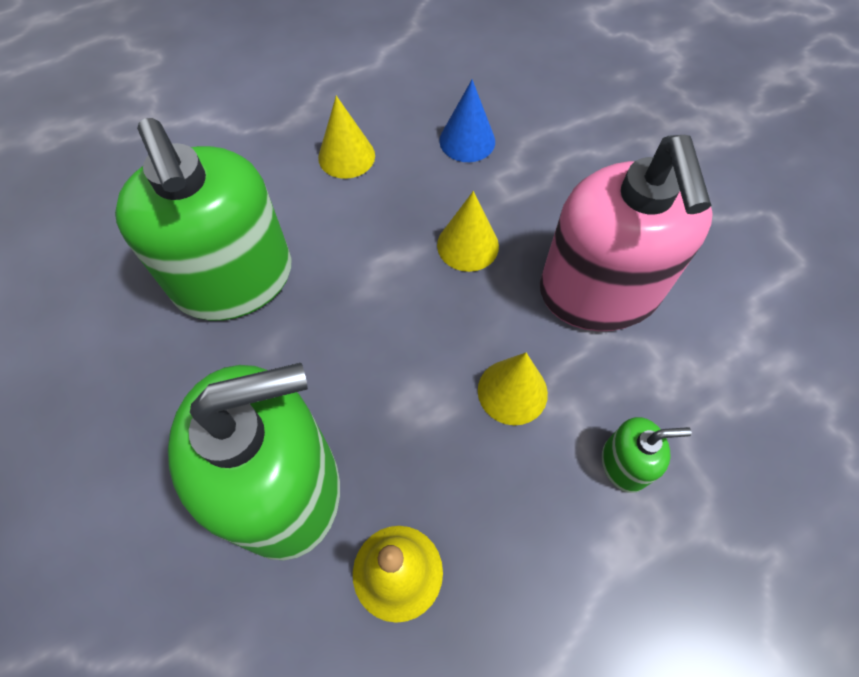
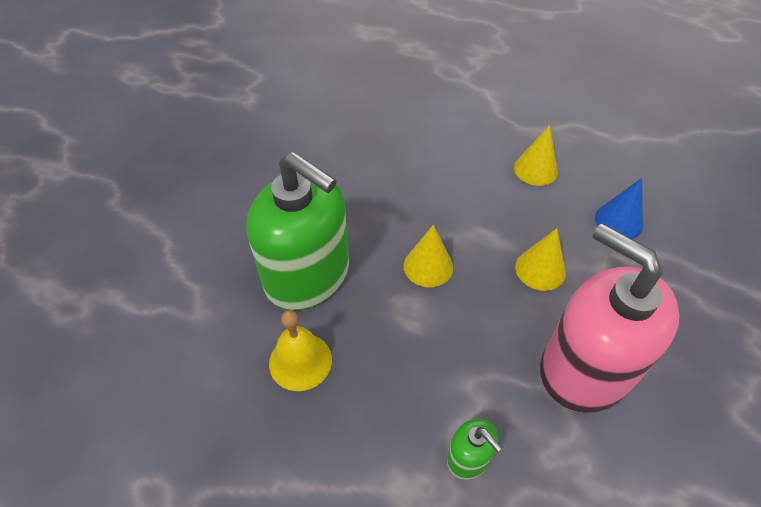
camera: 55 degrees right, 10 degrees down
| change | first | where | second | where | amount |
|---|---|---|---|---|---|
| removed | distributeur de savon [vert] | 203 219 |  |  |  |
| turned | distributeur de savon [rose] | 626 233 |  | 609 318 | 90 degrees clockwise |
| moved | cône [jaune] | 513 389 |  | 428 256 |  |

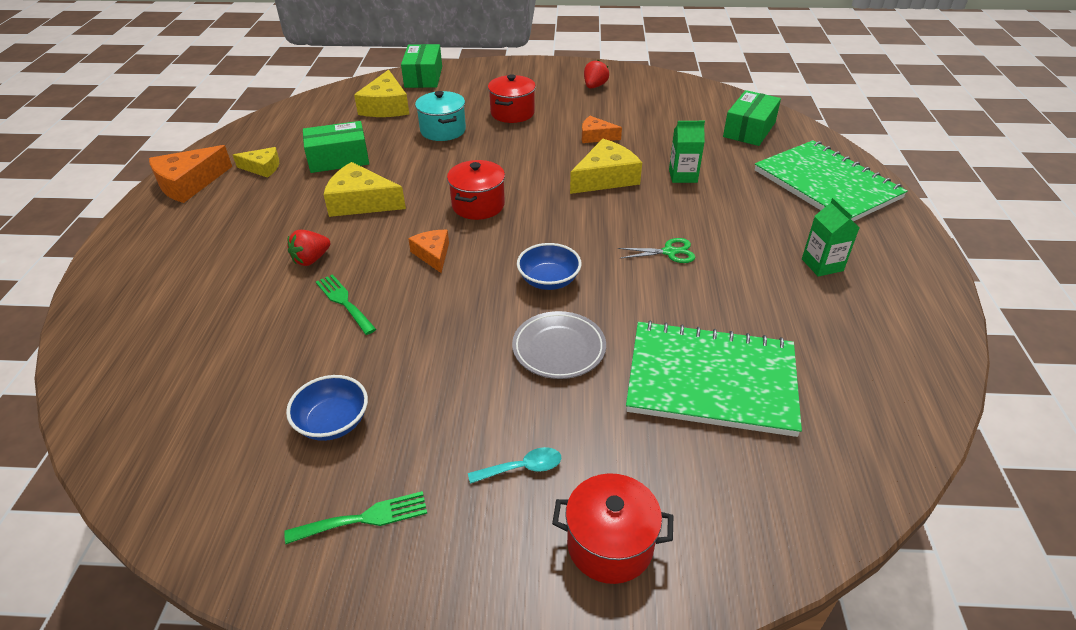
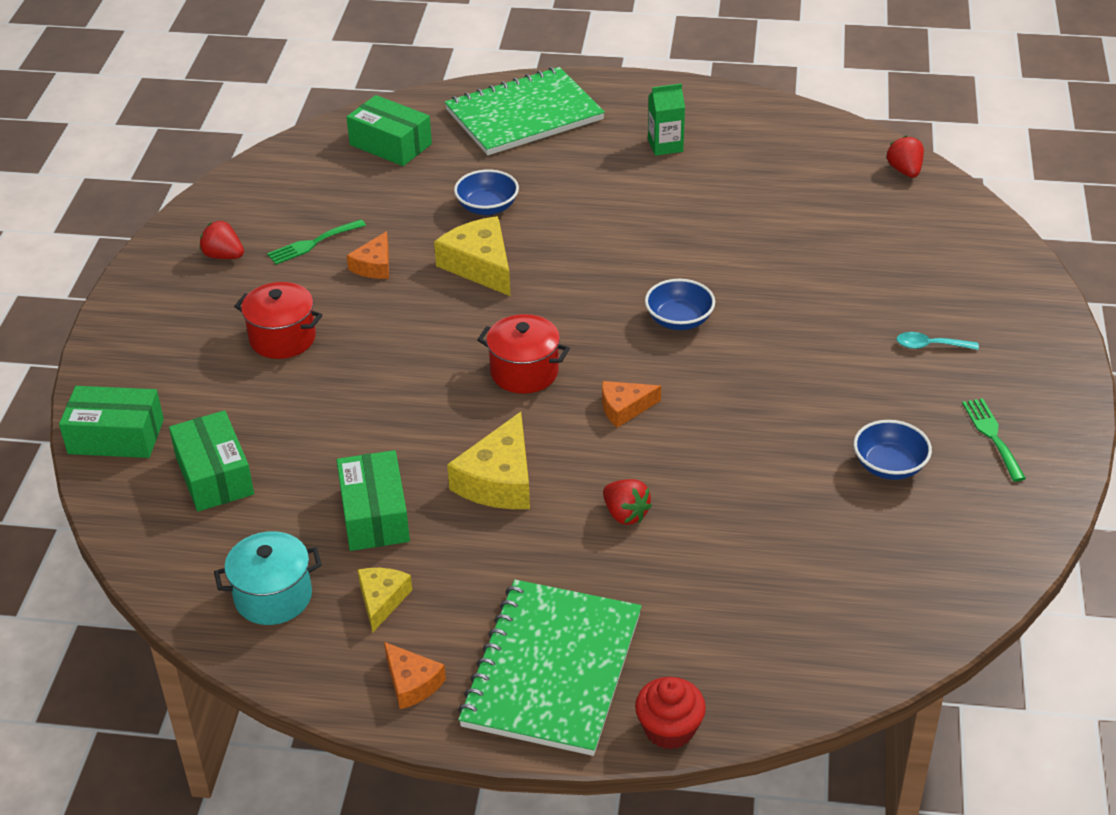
camera: 85 degrees left, 0 degrees up
| change | first | where | second | where | amount |
|---|---|---|---|---|---|
| replaced | fromage [jaune] | 381 93 | boîte [vert] | 211 461 |  |
| moved | marmite [turquoise] | 440 116 |  | 268 578 |  |
| replaced | brique de lait [vert] | 687 152 | bol [bleu] | 486 192 |  |
| resized | fromage [orange] | 190 174 |  | 415 675 | x0.60 |
| removed | ciseaux [vert] | 656 250 |  |  |  |
| moved | fourchette [vert] | 346 304 |  | 316 242 |  |
| removed | assiette [gris] | 559 345 |  |  |  |
| moved | carnet [vert] | 714 379 |  | 550 668 |  |
| turned | cuillère [turquoise] | 514 465 |  | 937 341 | 75 degrees counterclockwise |
| removed | marmite [rouge] | 612 528 |  |  |  |
| added |  |  | fraise [rouge] | 905 157 |  |
| added |  |  | muffin [rouge] | 670 713 |  |

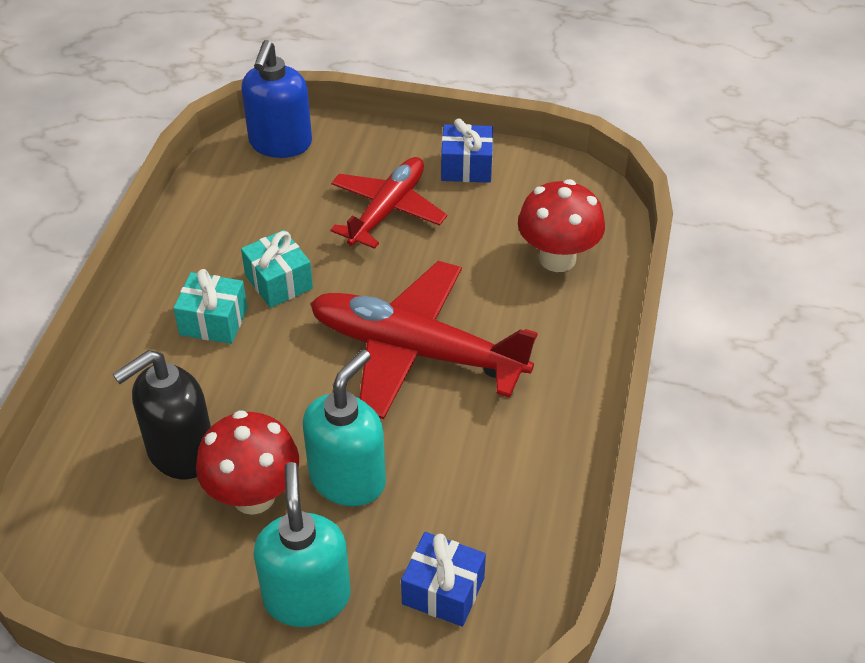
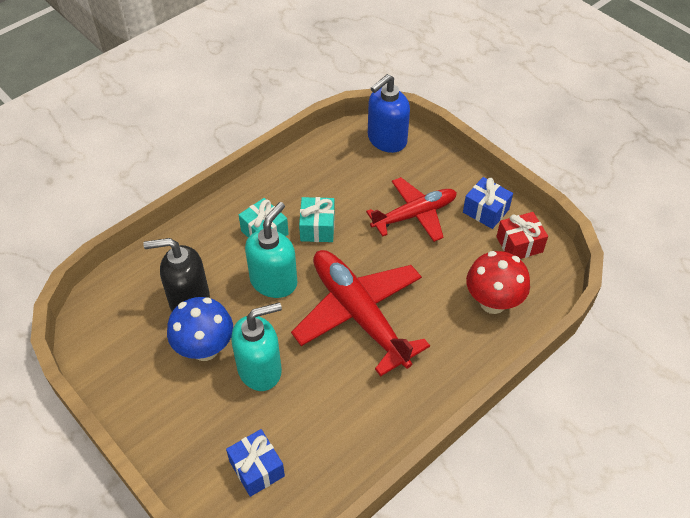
camera: 35 degrees right, 5 degrees up
| change | first | where | second | where | amount |
|---|---|---|---|---|---|
| recoloured | champignon [rouge] | 247 462 | champignon [bleu] | 200 329 |  |
| moved | distributeur de savon [turquoise] | 302 544 |  | 271 250 |  |
| added |  |  | cadeau [rouge] | 522 235 |  |

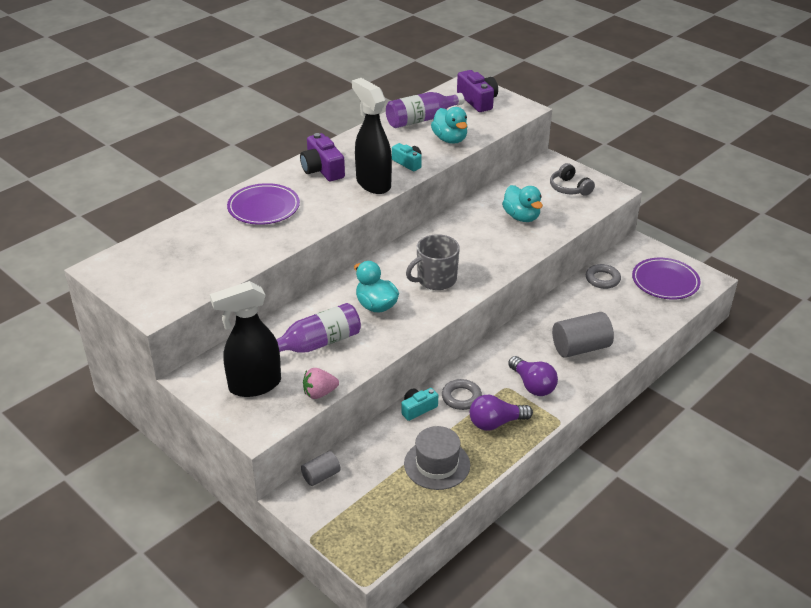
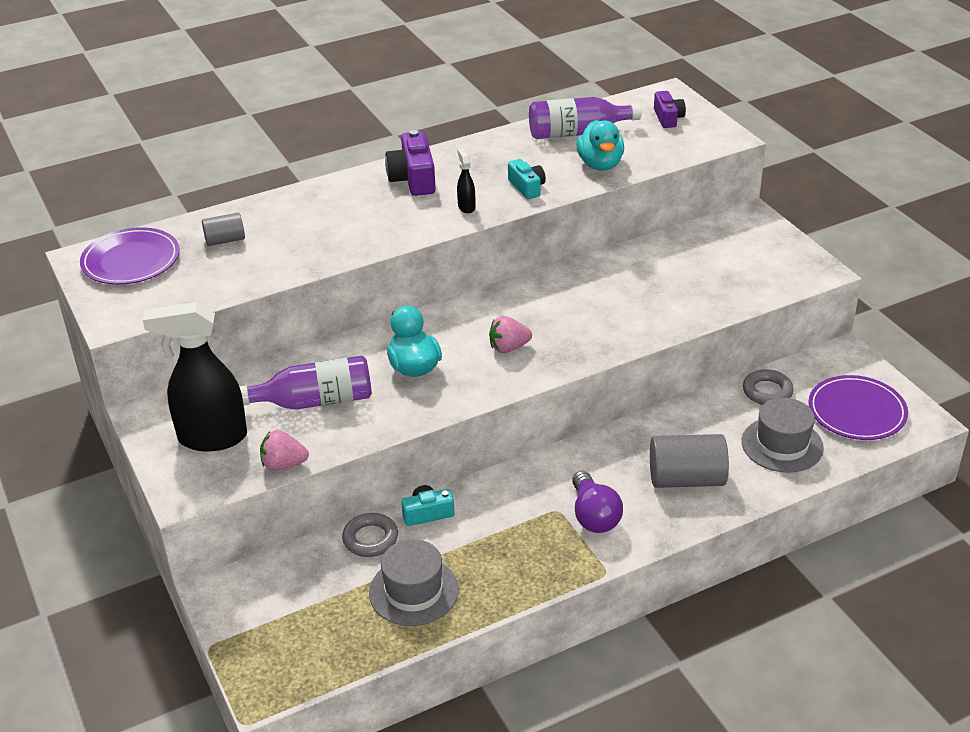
camera: 20 degrees right, 0 degrees up
| change | first | where | second | where | amount |
|---|---|---|---|---|---|
| resized | appareil photo [violet] | 477 91 |  | 670 109 | x0.63 |
| resized | vaporisateur [noir] | 372 136 |  | 466 180 | x0.42 |
| removed | casque audio [gris] | 572 179 |  |  |  |
| moved | assiette [violet] | 263 204 |  | 130 256 |  |
| removed | canard [turquoise] | 522 203 |  |  |  |
| replaced | tasse [gris] | 433 262 | fraise [rose] | 510 335 |  |
| moved | anneau [gris] | 462 394 |  | 370 535 |  |
| removed | ampoule [violet] | 501 413 |  |  |  |
| moved | cylindre [gris] | 321 468 |  | 223 229 |  |
| added |  |  | chapeau [gris] | 783 435 |  |

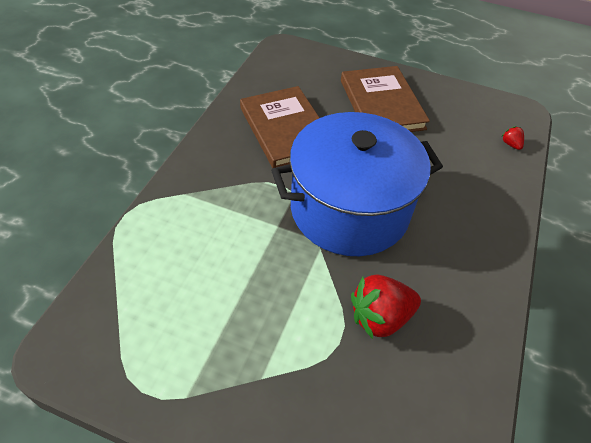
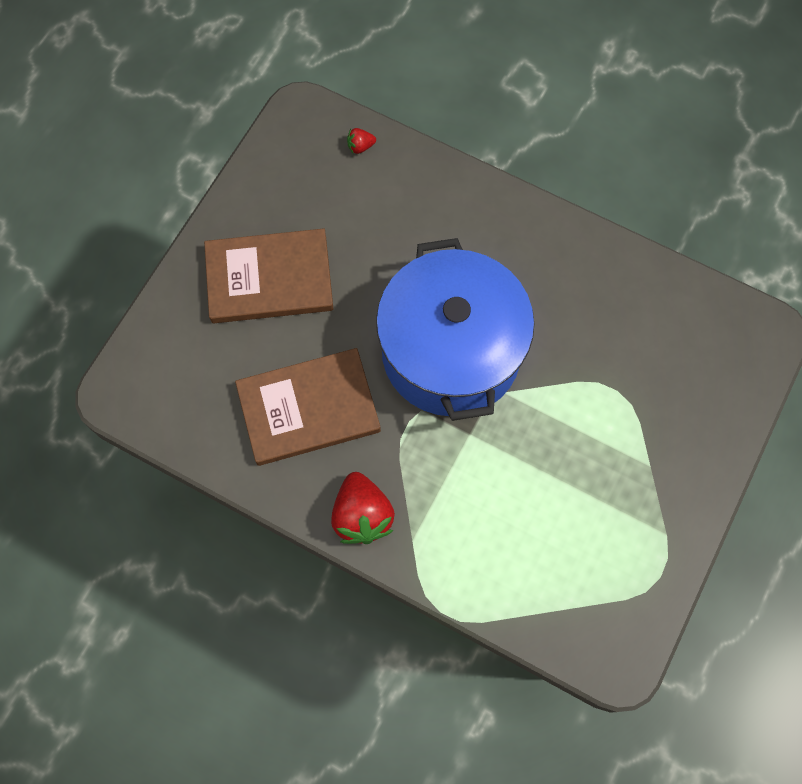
camera: 80 degrees left, 20 degrees up
| change | first | where | second | where | amount |
|---|---|---|---|---|---|
| moved | fraise [rouge] | 386 306 |  | 363 508 |  |

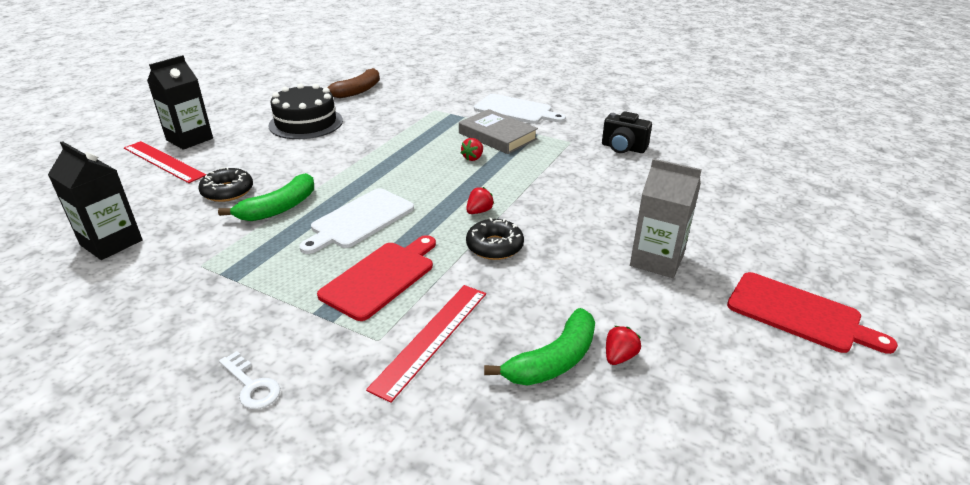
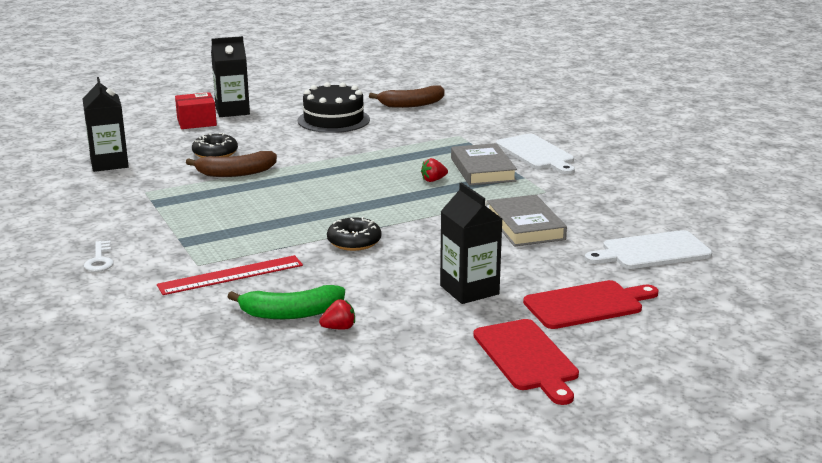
camera: 35 degrees right, 10 degrees down
| change | first | where | second | where | amount |
|---|---|---|---|---|---|
| removed | appareil photo [noir] | 627 132 |  |  |  |
| replaced | règle [rouge] | 165 162 | boîte [rouge] | 196 110 |  |
| recoloured | brique de lait [gris] | 666 218 | brique de lait [noir] | 471 243 |  |
| recoloured | banane [vert] | 266 197 | banane [marron] | 231 164 |  |
| removed | fraise [rouge] | 480 200 |  |  |  |
| moved | planche à découper [blanc] | 356 221 |  | 648 249 |  |
| moved | planche à découper [rouge] | 376 278 |  | 590 304 |  |
| added |  |  | livre [gris] | 527 221 |  |

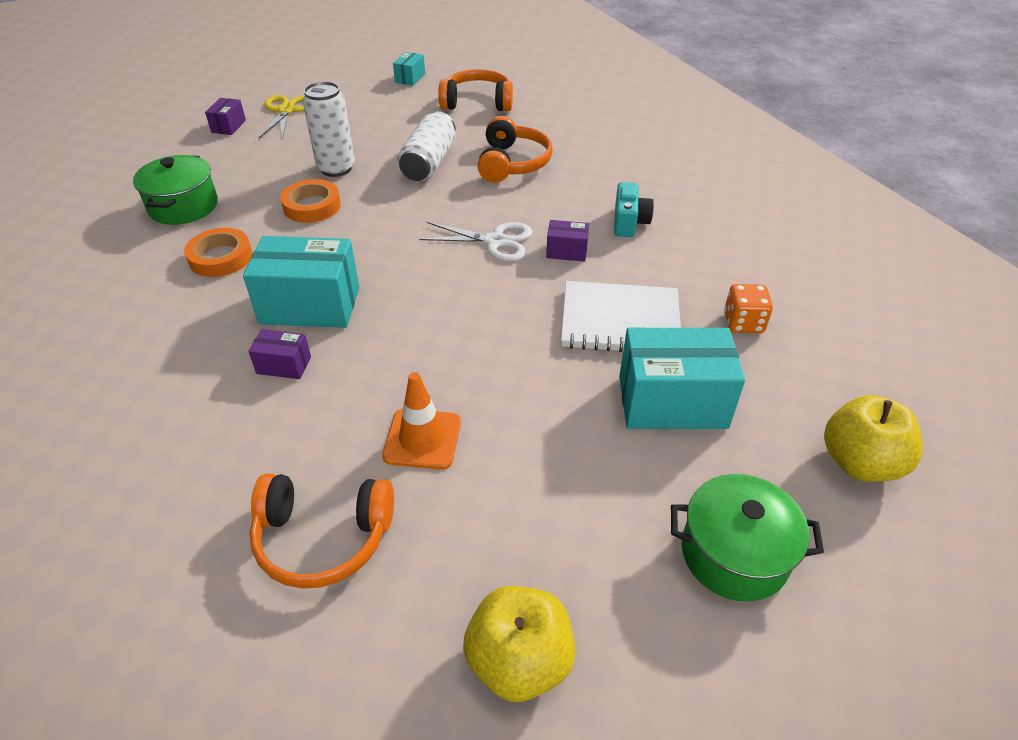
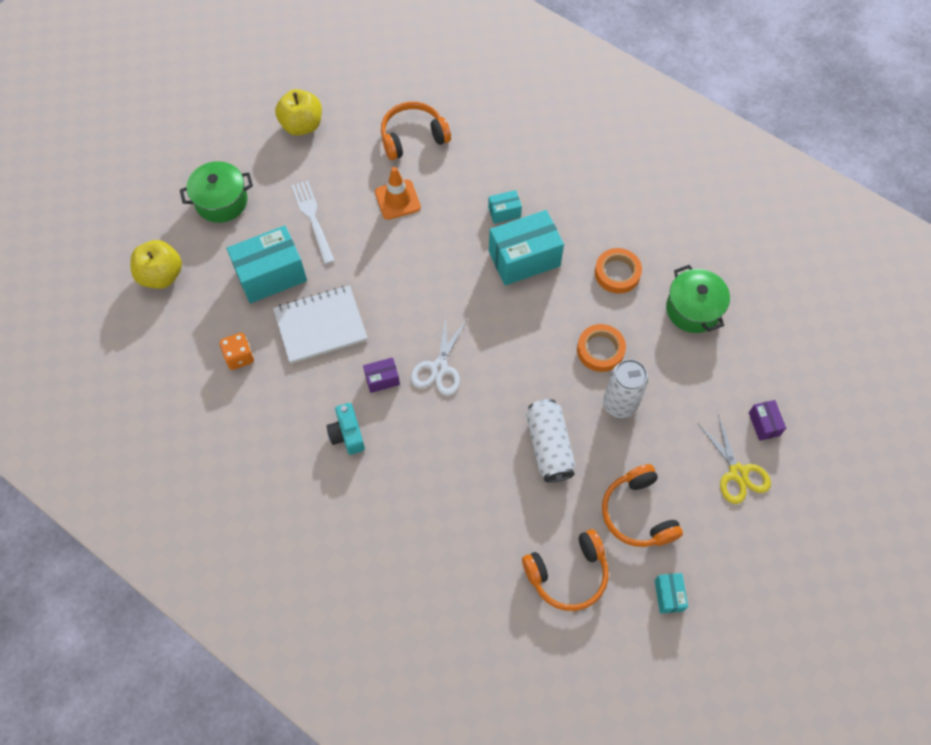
camera: 155 degrees right, 20 degrees up
| change | first | where | second | where | amount |
|---|---|---|---|---|---|
| moved | casque audio [orange] | 515 149 |  | 642 505 |  |
| turned | ciseaux [blanc] | 475 241 |  | 439 356 | 60 degrees counterclockwise |
| recoloured | boîte [violet] | 279 354 | boîte [turquoise] | 505 207 |  |
| added |  |  | fourchette [blanc] | 313 222 |  |

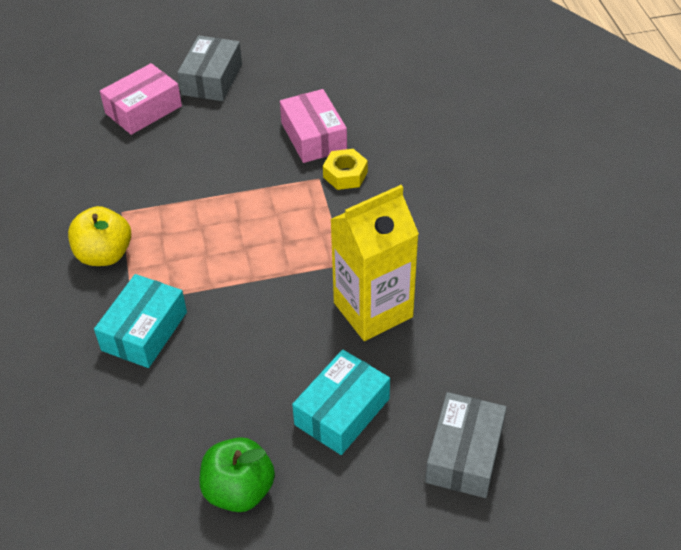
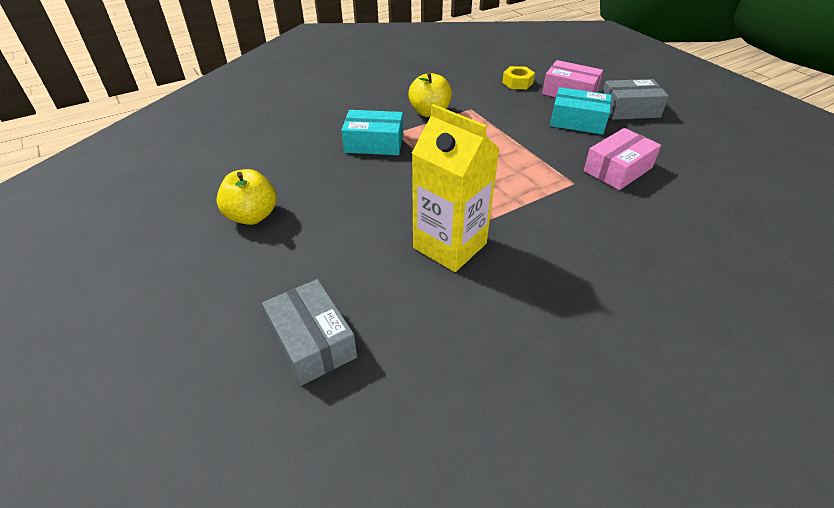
camera: 70 degrees right, 5 degrees down
| change | first | where | second | where | amount |
|---|---|---|---|---|---|
| moved | écrou [jaune] | 345 169 |  | 518 77 |  |
| moved | boîte [turquoise] | 341 402 |  | 581 111 |  |
| turned | boîte [gris] | 466 445 |  | 309 332 | 60 degrees clockwise |
| recoloured | pomme [vert] | 237 474 | pomme [jaune] | 246 197 |  |

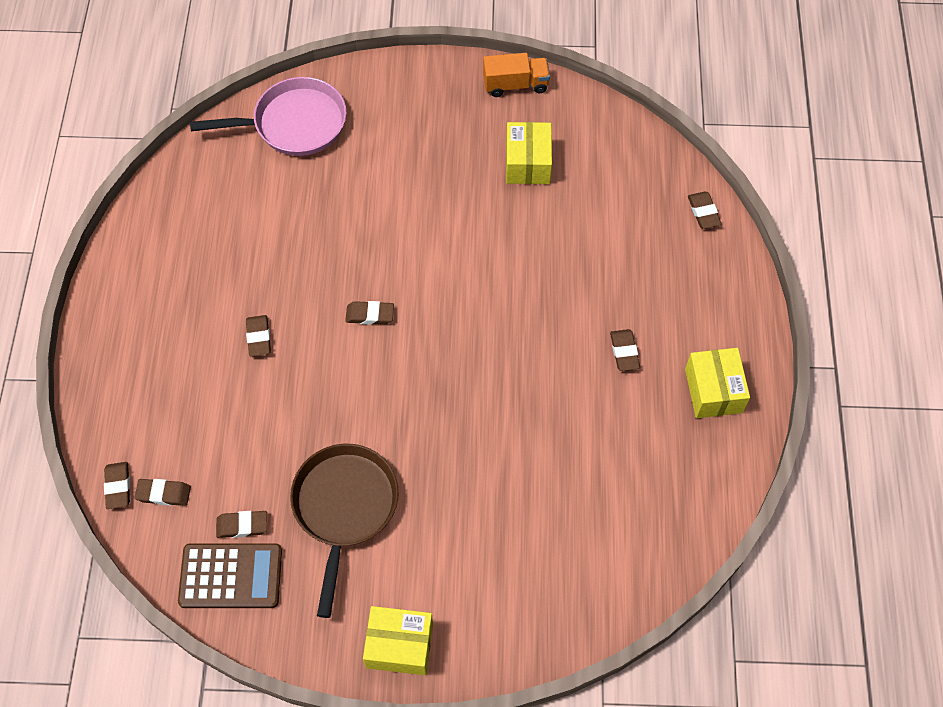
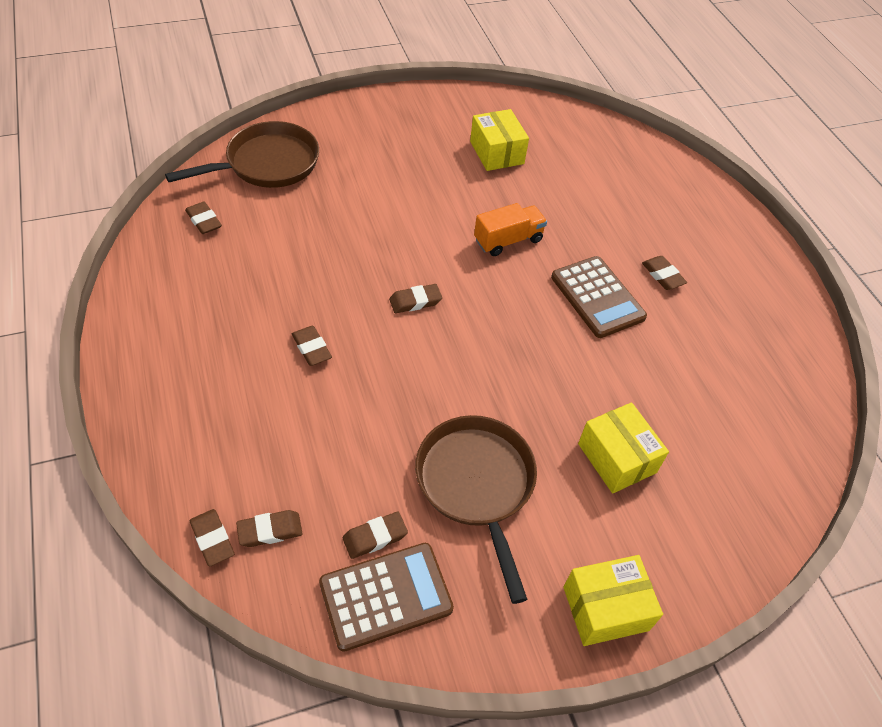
camera: 25 degrees left, 10 degrees down
| change | first | where | second | where | amount |
|---|---|---|---|---|---|
| moved | camion [orange] | 516 75 |  | 510 229 |  |
| recoloured | poêle [rose] | 268 116 | poêle [marron] | 242 154 |  |
| moved | gomme [marron] | 705 210 |  | 203 218 |  |
| moved | boîte [jaune] | 717 383 |  | 623 448 |  |
| added |  |  | calculatrice [marron] | 599 297 |  |

